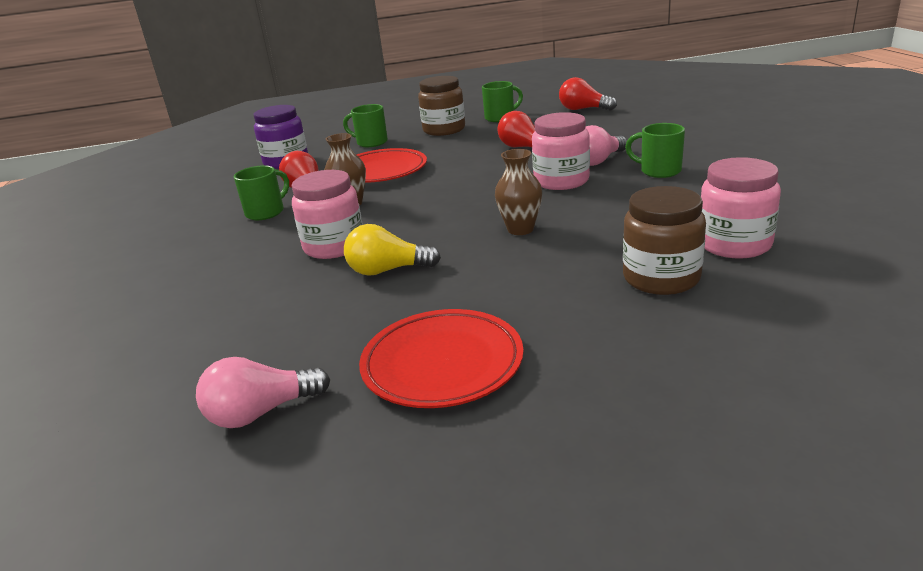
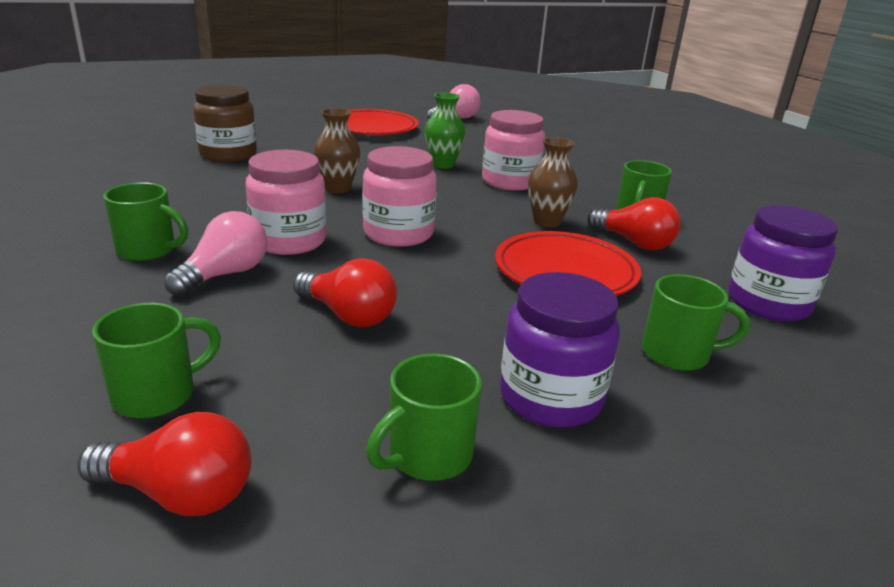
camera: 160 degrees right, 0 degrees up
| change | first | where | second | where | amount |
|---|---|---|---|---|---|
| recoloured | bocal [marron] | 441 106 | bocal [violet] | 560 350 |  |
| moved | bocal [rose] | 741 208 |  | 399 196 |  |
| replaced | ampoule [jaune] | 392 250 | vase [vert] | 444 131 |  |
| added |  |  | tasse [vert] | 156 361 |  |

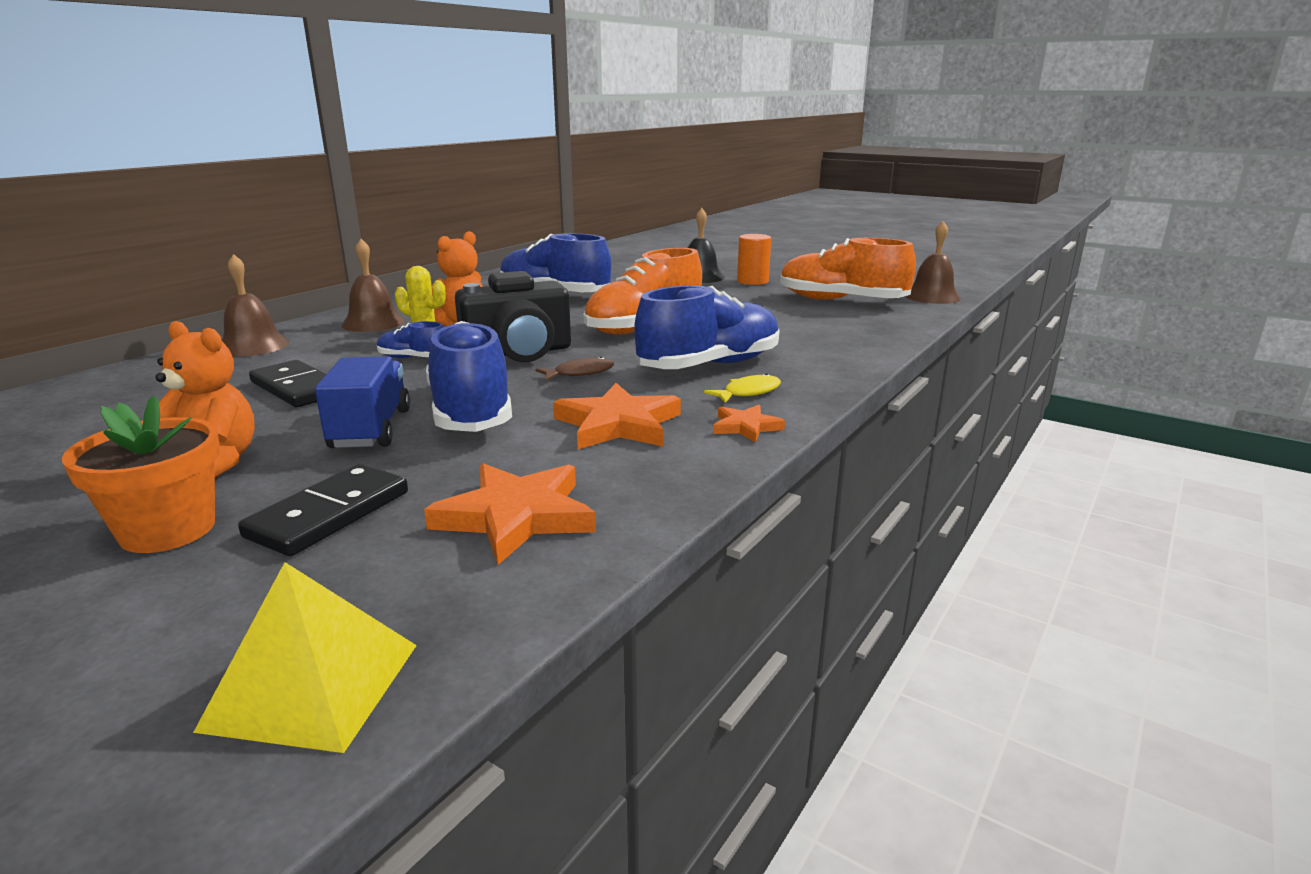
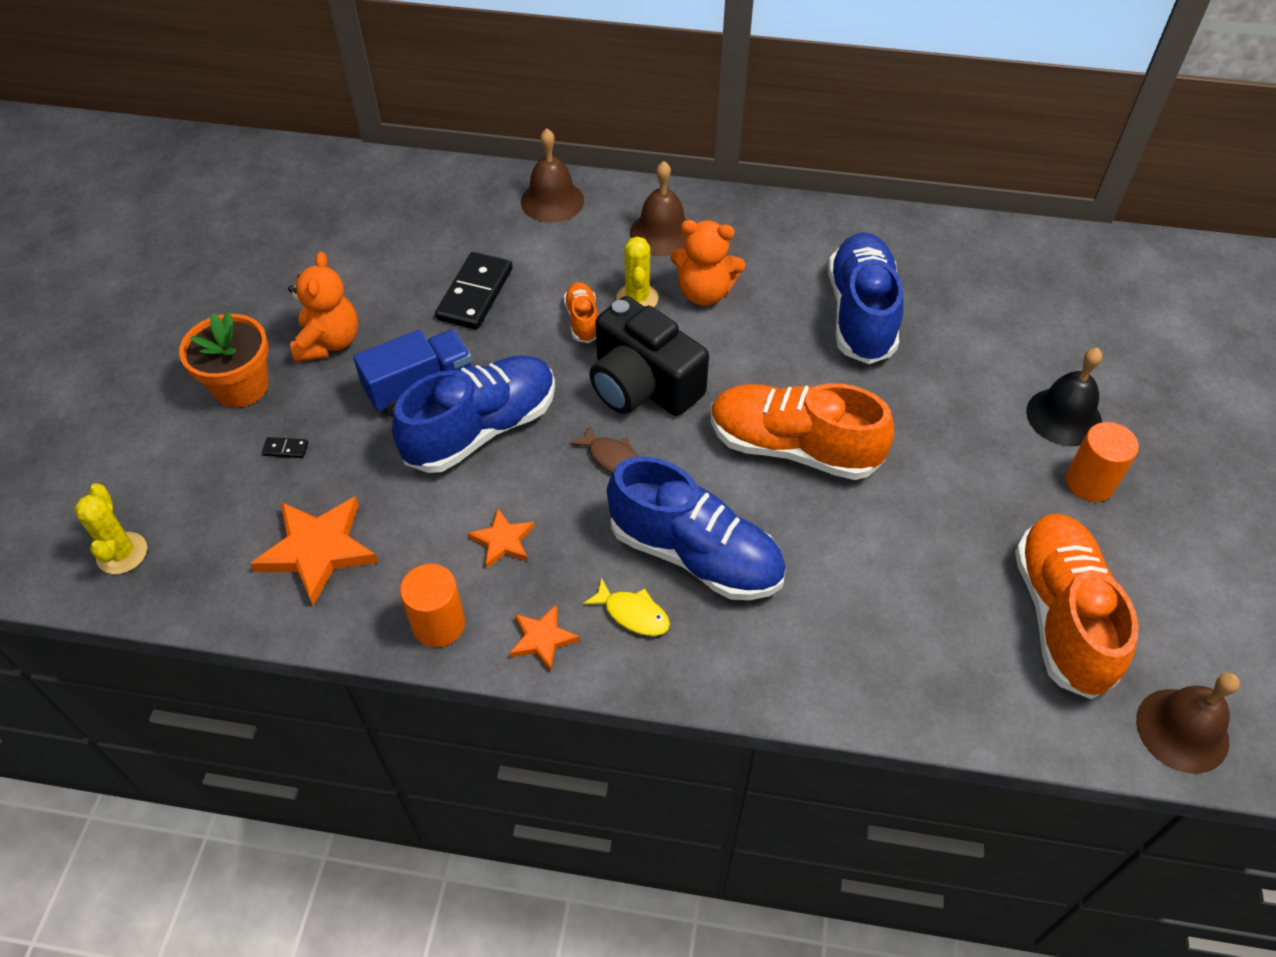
camera: 65 degrees right, 30 degrees up
| change | first | where | second | where | amount |
|---|---|---|---|---|---|
| recoloured | chaussure [bleu] | 410 339 | chaussure [orange] | 581 312 |  |
| resized | étoile [orange] | 617 416 |  | 501 539 | x0.55 |
| resized | domino [noir] | 323 510 |  | 285 447 | x0.41 |
| replaced | pyramide [jaune] | 305 657 | cactus [jaune] | 110 528 |  |
| added |  |  | cylindre [orange] | 432 605 |  |

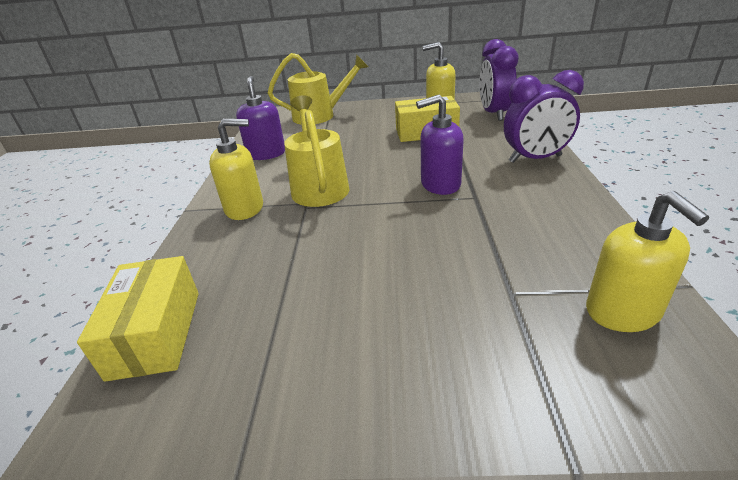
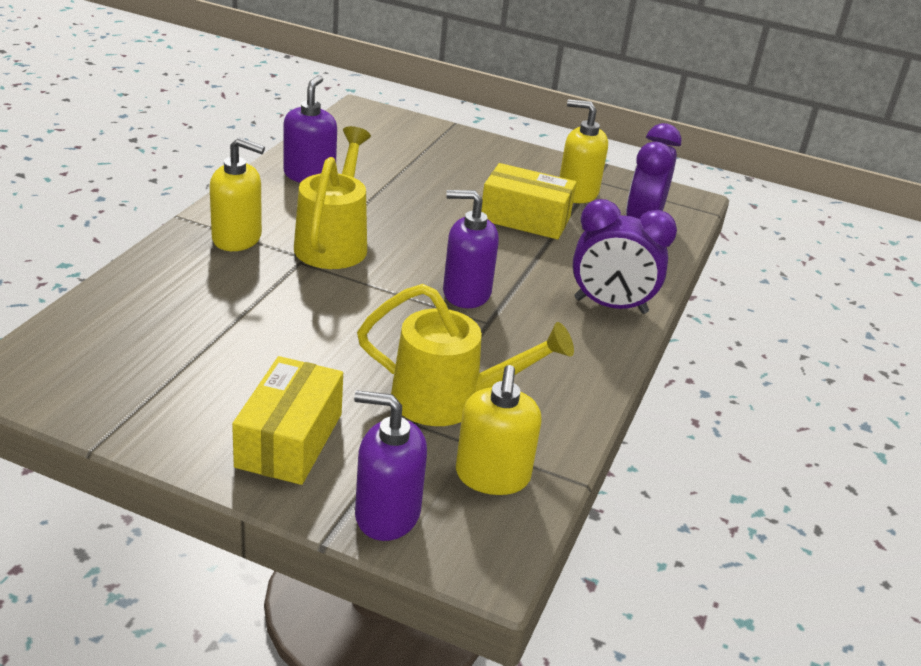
camera: 15 degrees right, 0 degrees up
| change | first | where | second | where | amount |
|---|---|---|---|---|---|
| moved | arrosoir [jaune] | 318 88 |  | 465 355 |  |
| moved | boîte [jaune] | 138 319 |  | 287 420 |  |
| added |  |  | distributeur de savon [violet] | 390 465 |  |

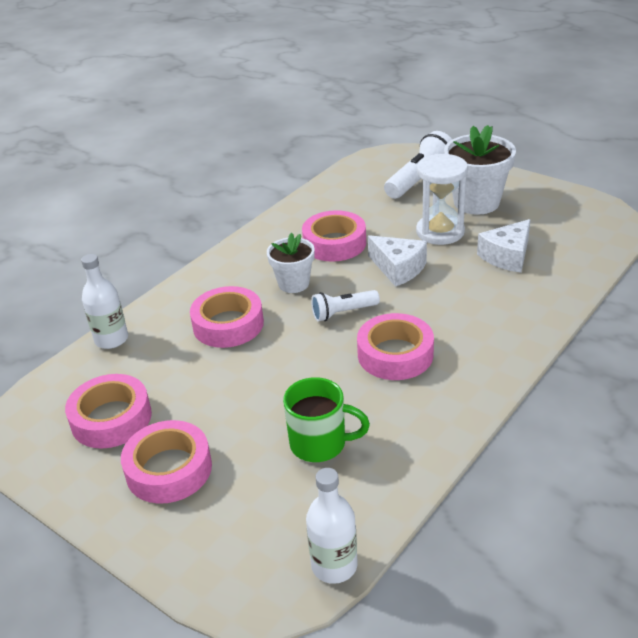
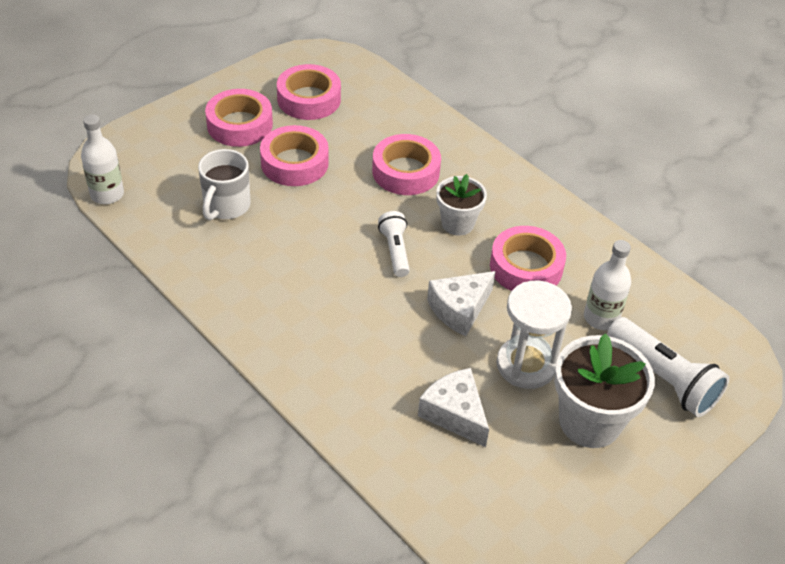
camera: 95 degrees right, 10 degrees up
| change | first | where | second | where | amount |
|---|---|---|---|---|---|
| moved | bouteille [blanc] | 104 301 |  | 607 285 |  |
| moved | ruban adhésif [rose] | 395 346 |  | 294 155 |  |
| recoloured | tasse [vert] | 326 419 | tasse [blanc] | 224 184 |  |

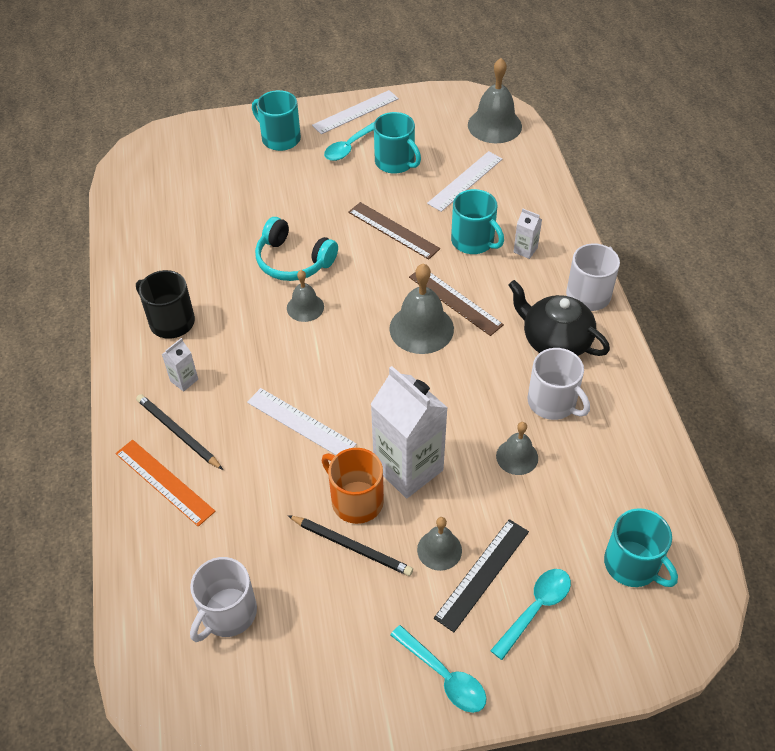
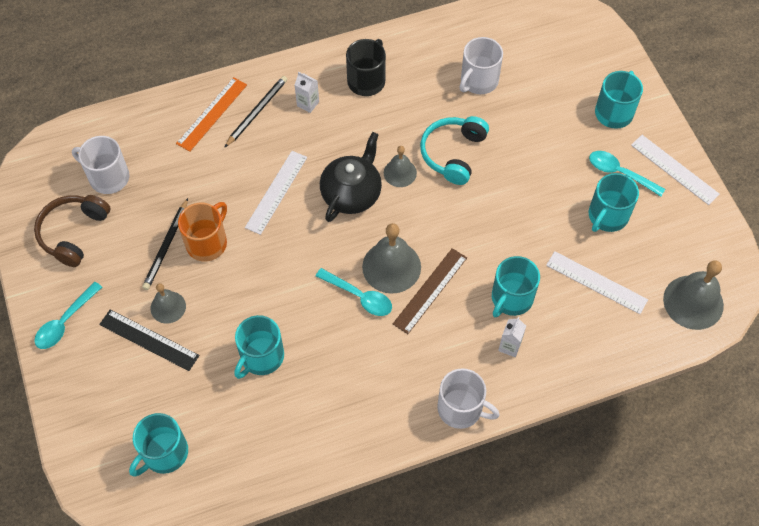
camera: 80 degrees right, 10 degrees up
| change | first | where | second | where | amount |
|---|---|---|---|---|---|
| removed | règle [marron] | 394 231 |  |  |  |
| moved | théière [noir] | 559 318 |  | 351 177 |  |
| moved | tasse [blanc] | 559 384 |  | 481 65 |  |
| removed | brique de lait [blanc] | 409 432 |  |  |  |
| replaced | cloche [gris] | 517 448 | tasse [turquoise] | 259 347 |  |
| moved | cuillère [turquoise] | 530 614 |  | 354 292 |  |
| added |  |  | casque audio [marron] | 72 231 |  |

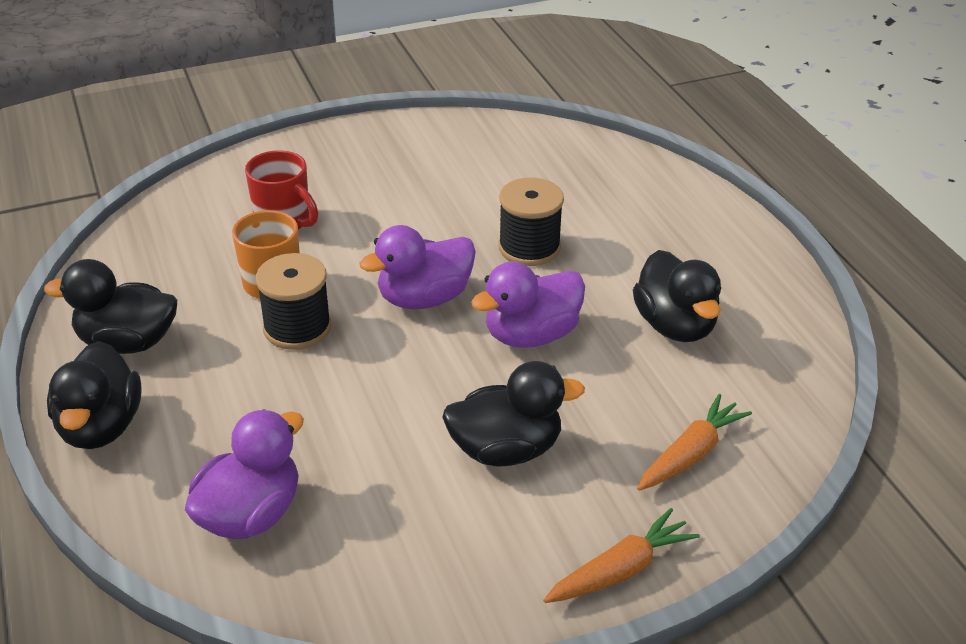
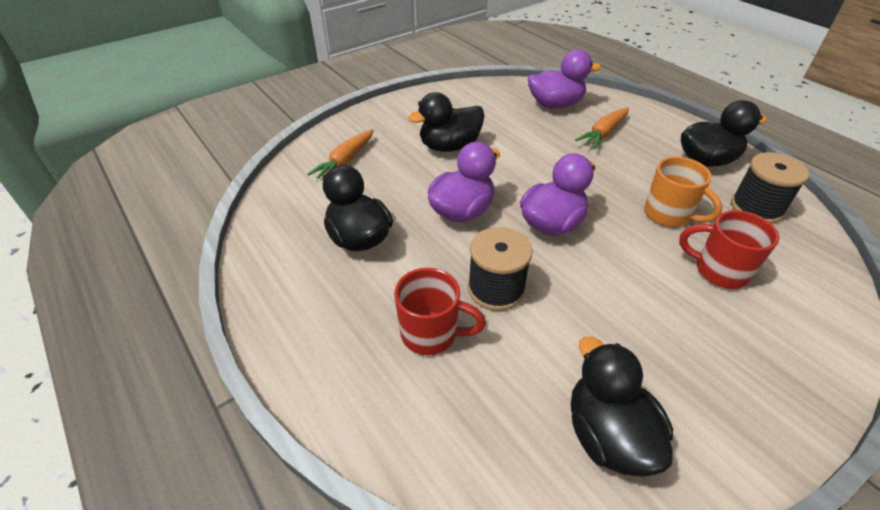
camera: 165 degrees right, 5 degrees up
| change | first | where | second | where | amount |
|---|---|---|---|---|---|
| moved | bobine [noir] | 293 301 |  | 770 188 |  |
| moved | canard [noir] | 94 395 |  | 622 407 |  |
| turned | canard [violet] | 244 474 |  | 564 79 | 120 degrees counterclockwise |
| moved | carotte [orange] | 621 555 |  | 602 128 |  |
| added |  |  | tasse [rouge] | 440 311 |  |

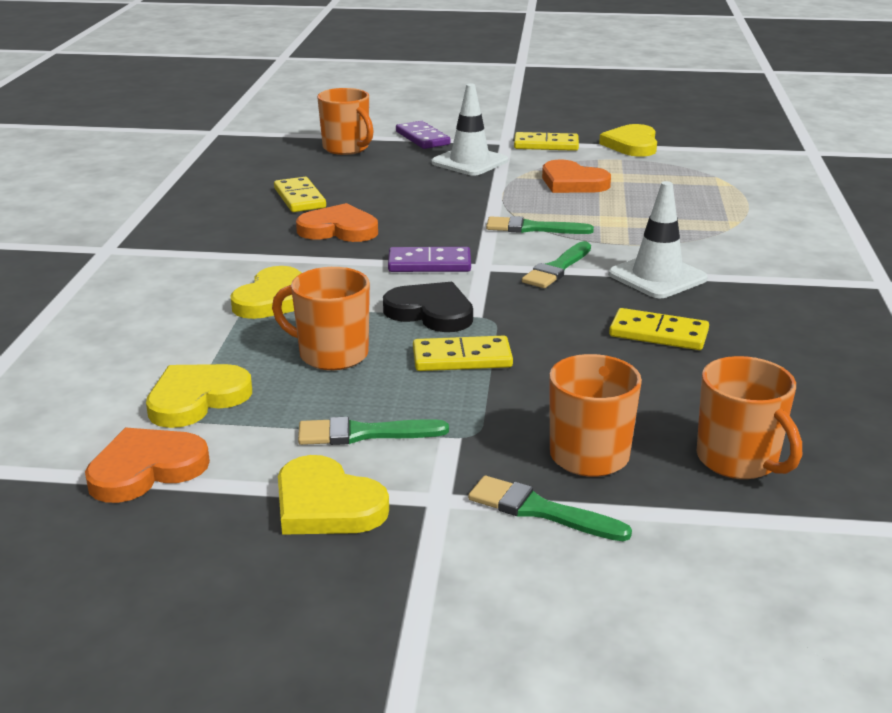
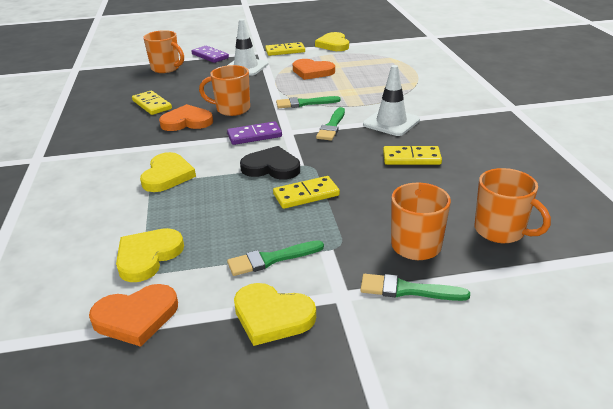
camera: 15 degrees left, 5 degrees up
| change | first | where | second | where | amount |
|---|---|---|---|---|---|
| moved | tasse [orange] | 321 318 |  | 224 90 |  |
| turned | cœur [orange] | 147 465 |  | 133 315 | 150 degrees counterclockwise |

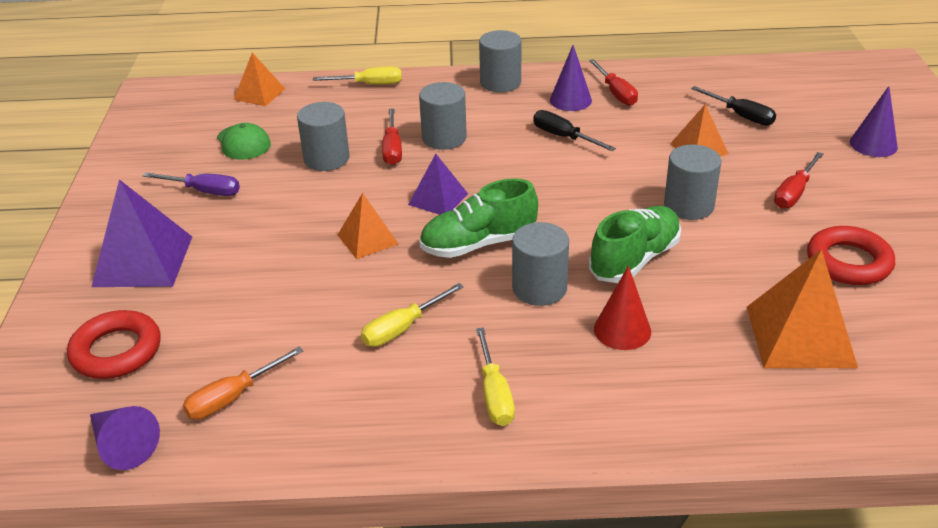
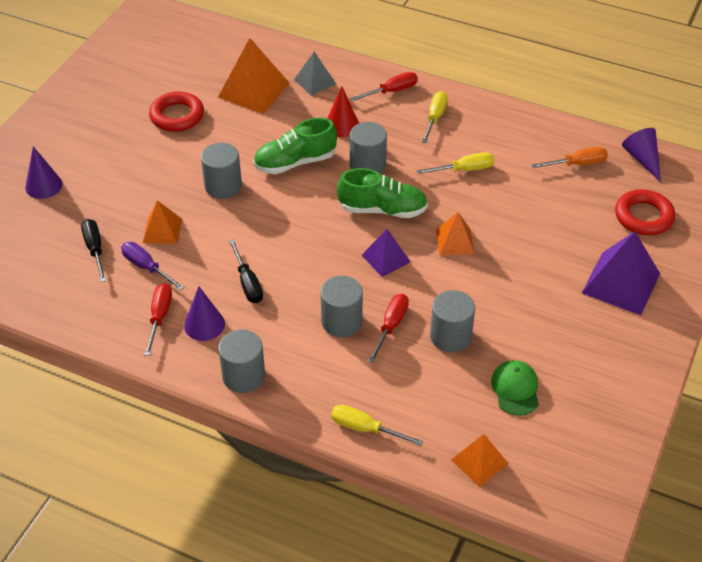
camera: 155 degrees left, 10 degrees up
| change | first | where | second | where | amount |
|---|---|---|---|---|---|
| moved | tournevis [rouge] | 799 180 |  | 384 86 |  |
| moved | tournevis [violet] | 191 184 |  | 153 266 |  |
| added |  |  | pyramide [gris] | 315 74 |  |

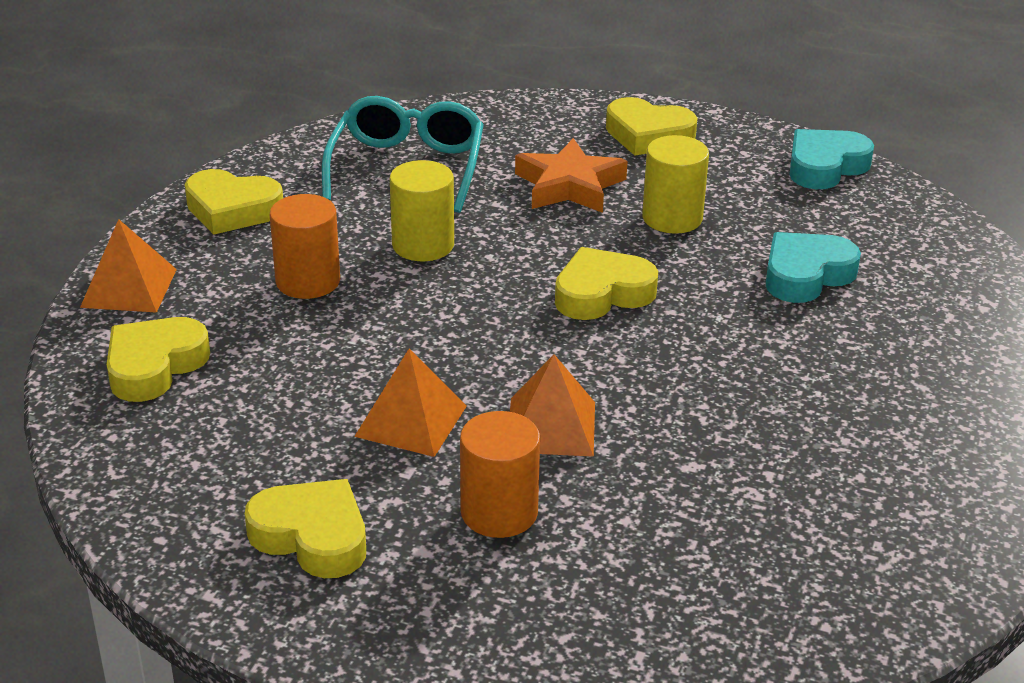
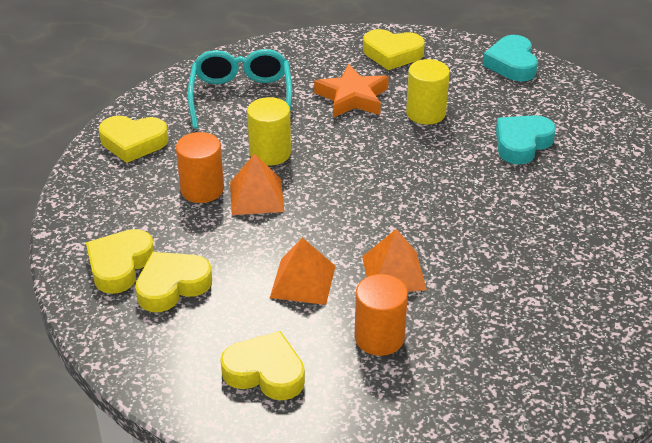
camera: 10 degrees left, 5 degrees up
| change | first | where | second | where | amount |
|---|---|---|---|---|---|
| turned | cœur [turquoise] | 832 159 |  | 510 58 | 45 degrees counterclockwise |
| moved | pyramide [orange] | 128 266 |  | 257 184 |  |
| moved | cœur [jaune] | 606 283 |  | 173 282 |  |

